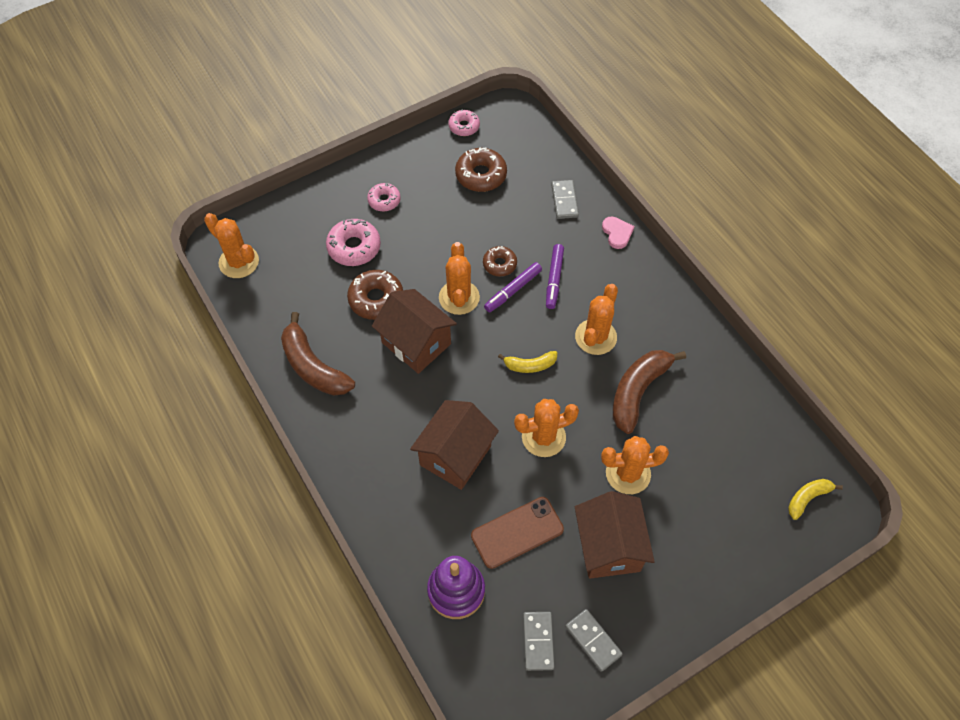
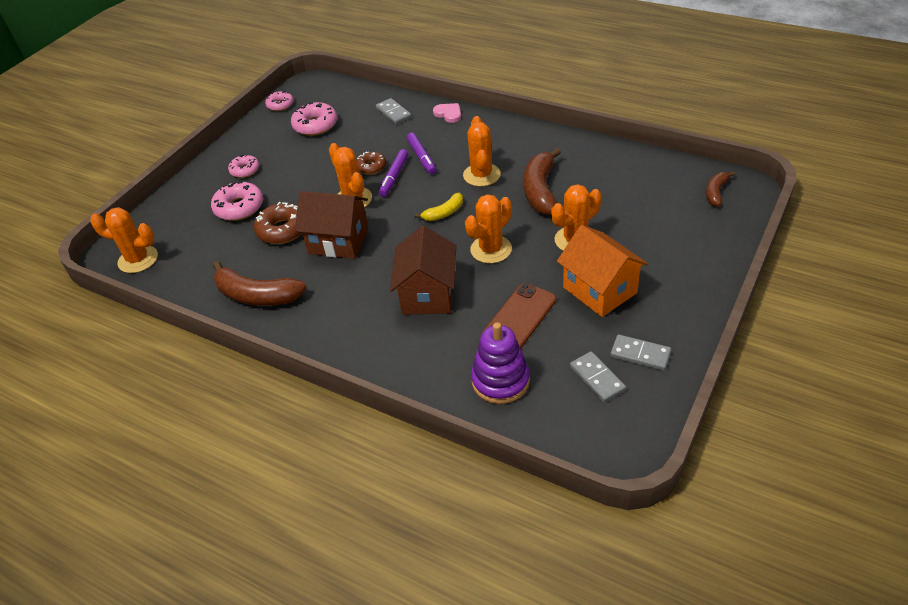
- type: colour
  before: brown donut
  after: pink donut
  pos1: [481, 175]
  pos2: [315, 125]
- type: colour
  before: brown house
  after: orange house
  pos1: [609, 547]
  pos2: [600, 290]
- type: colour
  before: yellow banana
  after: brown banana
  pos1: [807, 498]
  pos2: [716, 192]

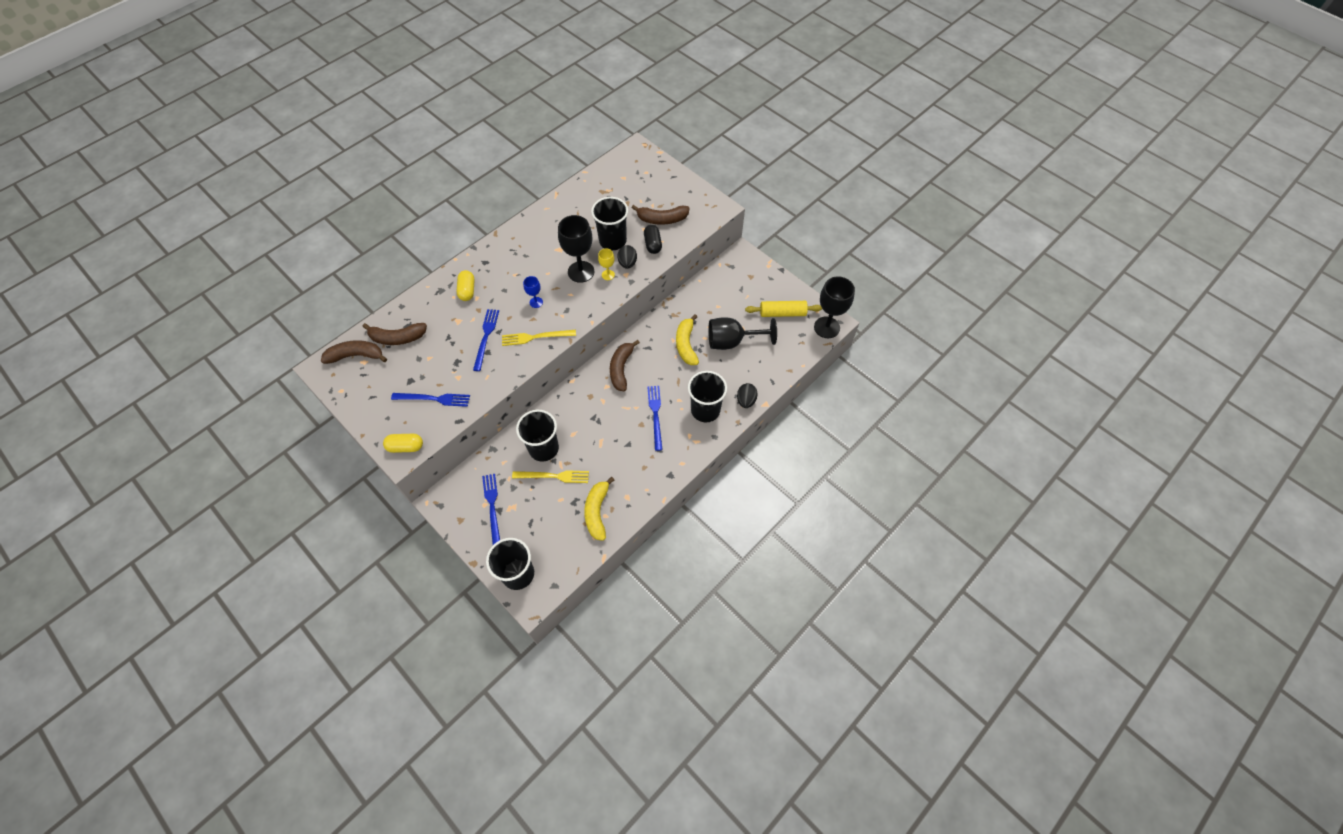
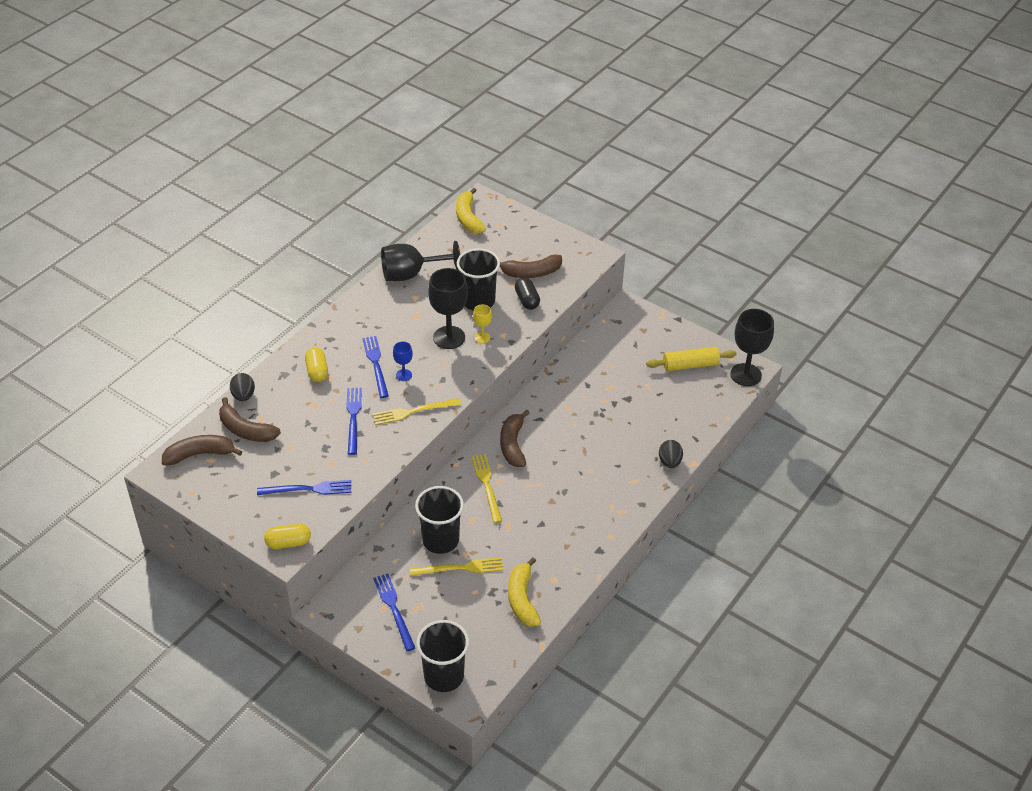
- type: missing
  before: black cup
  pos1: [705, 410]
- type: appeared
  after: yellow fork
  pos2: [487, 485]
- type: relocated
  before: black egg
  pos1: [627, 263]
  pos2: [243, 396]
- type: relocated
  before: blue fork
  pos1: [655, 415]
  pos2: [376, 364]
- type: relocated
  before: yellow banana
  pos1: [686, 345]
  pos2: [468, 218]
- type: relocated
  before: black goblet
  pos1: [732, 341]
  pos2: [411, 274]
- type: spun
  before: brown banana
  pos1: [397, 338]
  pos2: [246, 430]
  turn: 45

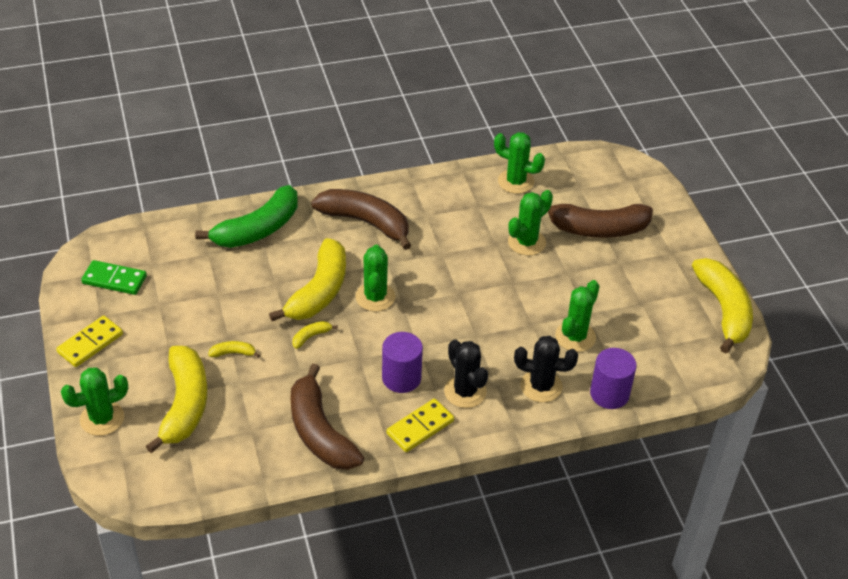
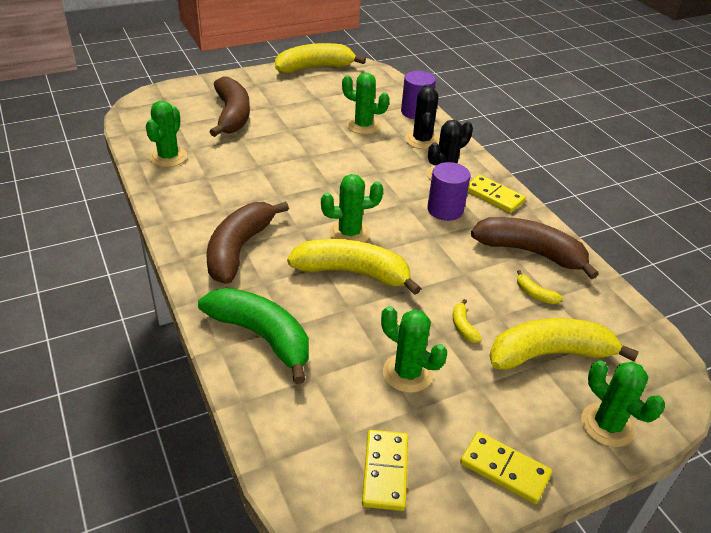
- type: relocated
  before: yellow banana
  pos1: [311, 336]
  pos2: [535, 294]
- type: relocated
  before: green cactus
  pos1: [526, 242]
  pos2: [407, 373]
- type: colour
  before: green domino
  after: yellow domino
  pos1: [114, 279]
  pos2: [385, 471]
- type: spun
  before: brown banana
  pos1: [319, 432]
  pos2: [530, 252]
  turn: -120

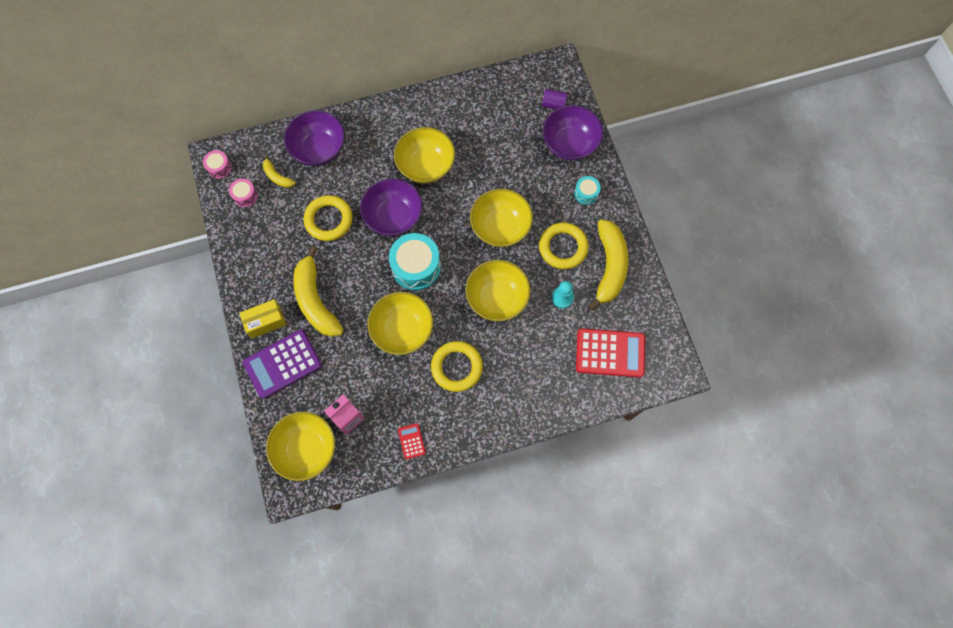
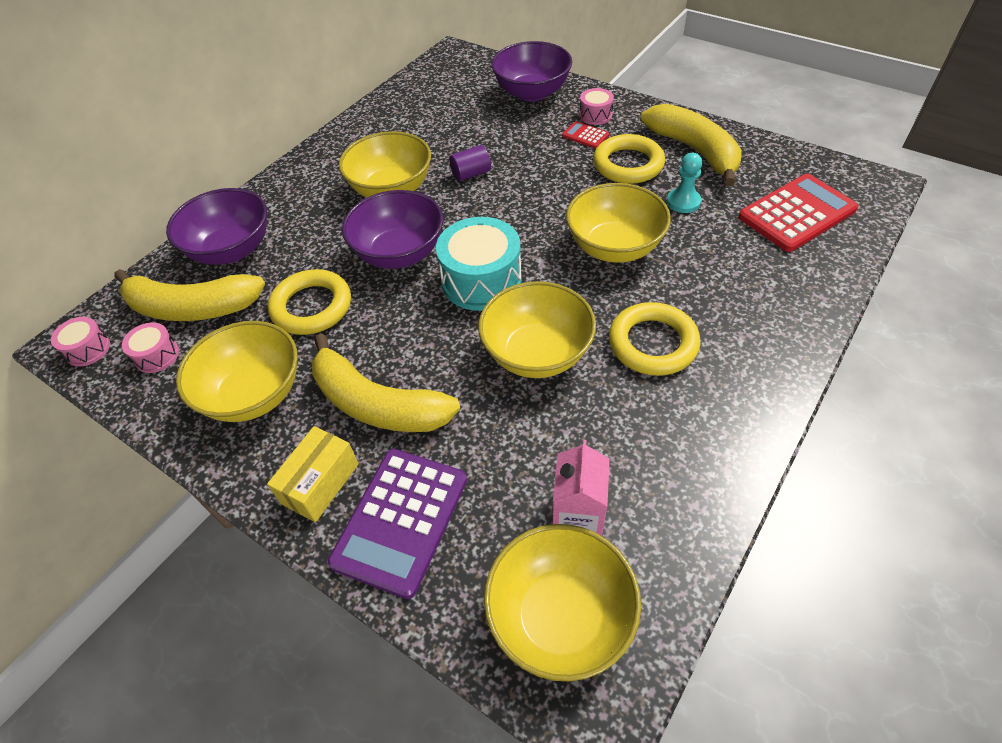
- type: relocated
  before: red calculator
  pos1: [411, 441]
  pos2: [585, 135]
- type: relocated
  before: yellow bowl
  pos1: [500, 227]
  pos2: [254, 394]
- type: relocated
  before: purple cylinder
  pos1: [553, 104]
  pos2: [471, 174]
- type: colour
  before: turquoise drum
  after: pink drum
  pos1: [586, 193]
  pos2: [595, 115]
- type: size
  before: yellow banana
  pos1: [277, 176]
  pos2: [192, 308]
  scale: 2.06

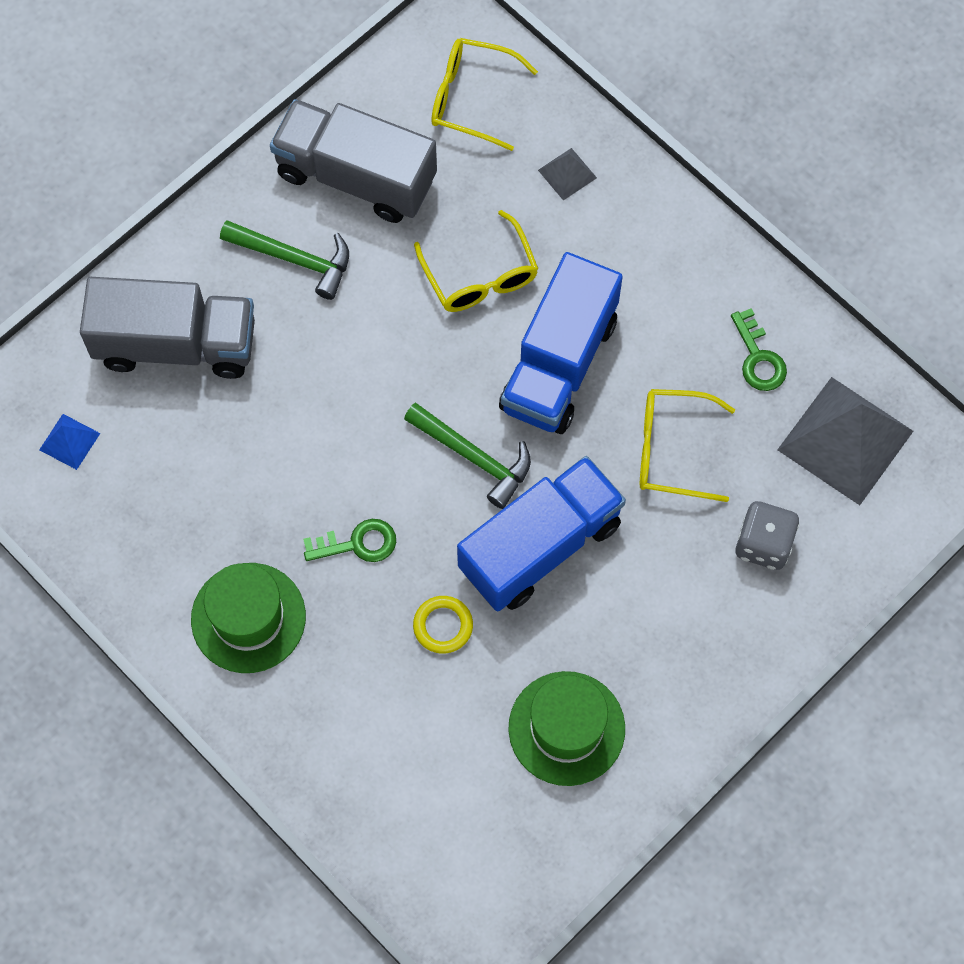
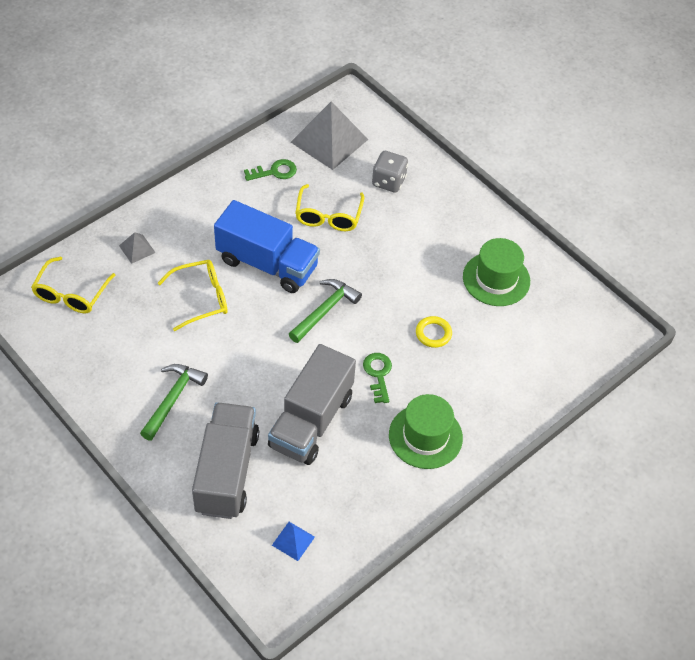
- type: missing
  before: blue truck
  pos1: [540, 546]
- type: relocated
  before: grey truck
  pos1: [356, 176]
  pos2: [311, 421]

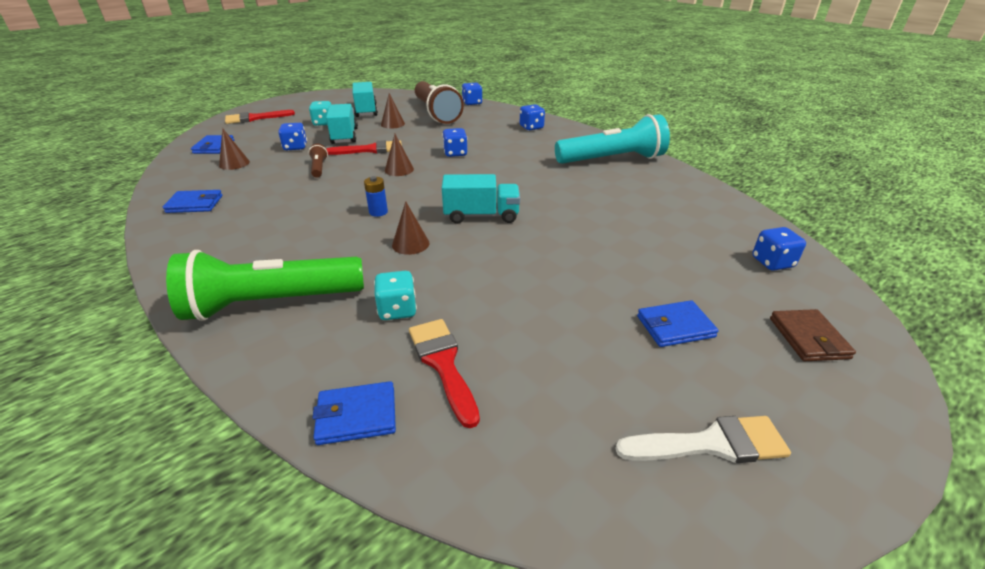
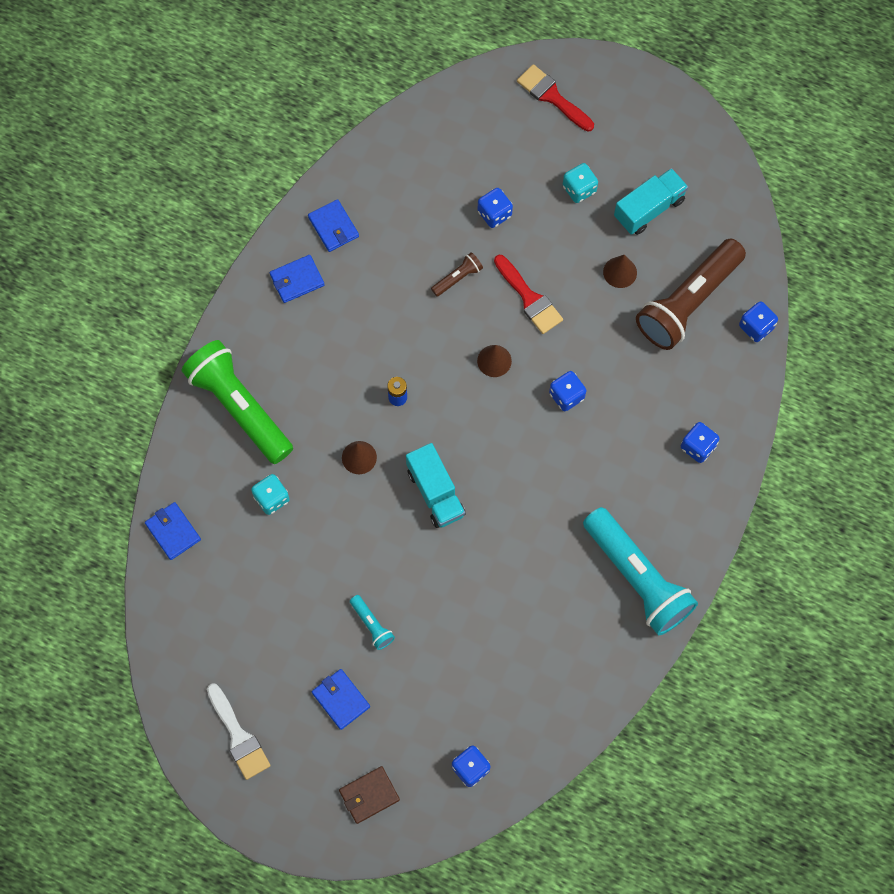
- type: missing
  before: brown cone
  pos1: [234, 163]
- type: missing
  before: turquoise truck
  pos1: [344, 136]
- type: missing
  before: red brush
  pos1: [443, 363]
- type: appeared
  after: turquoise flashlight
  pos2: [372, 625]
- type: relocated
  before: blue wallet
  pos1: [214, 147]
  pos2: [297, 280]

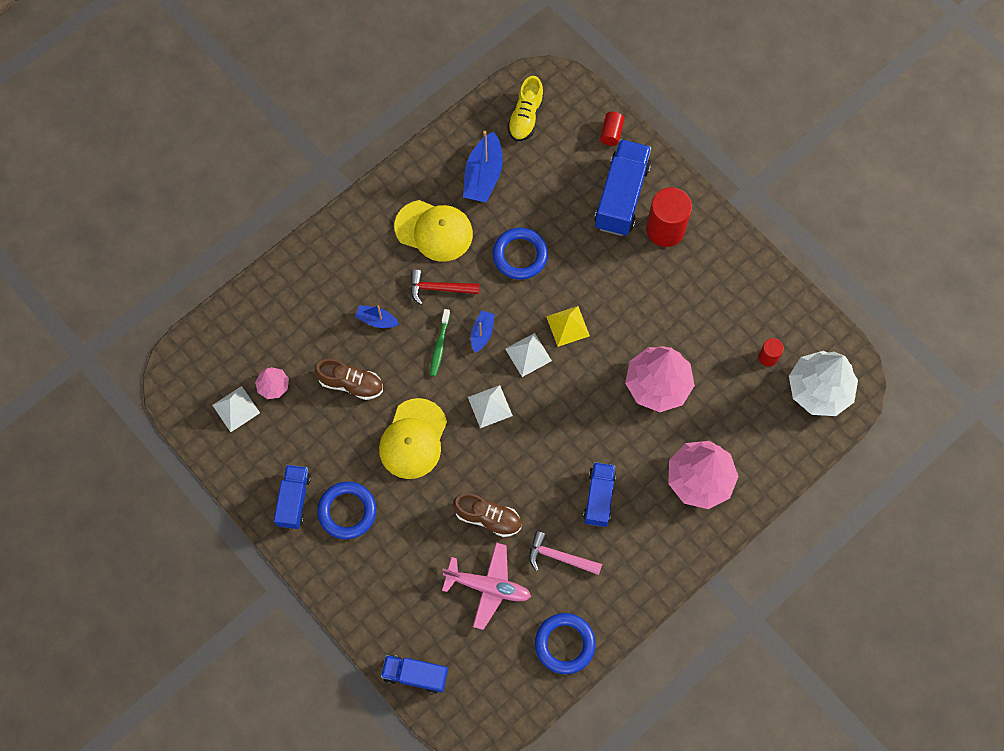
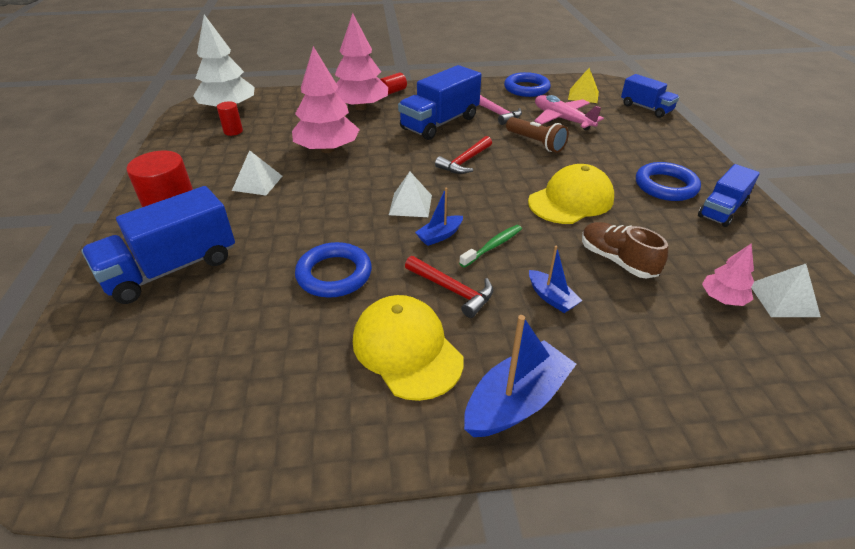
- type: missing
  before: yellow shoe
  pos1: [525, 117]
- type: appeared
  after: red hammer
  pos2: [465, 161]
- type: relocated
  before: blue boat
  pos1: [483, 175]
  pos2: [516, 401]
- type: relocated
  before: white pyramid
  pos1: [490, 406]
  pos2: [257, 183]
- type: relocated
  before: yellow pyramid
  pos1: [567, 326]
  pos2: [583, 95]
- type: relocated
  before: red cylinder
  pos1: [611, 133]
  pos2: [392, 92]
- type: exchanged
  before: brown shoe
  after: brown flashlight
  pos1: [488, 518]
  pos2: [536, 143]
- type: size
  before: blue truck
  pos1: [599, 498]
  pos2: [440, 123]
  scale: 1.61

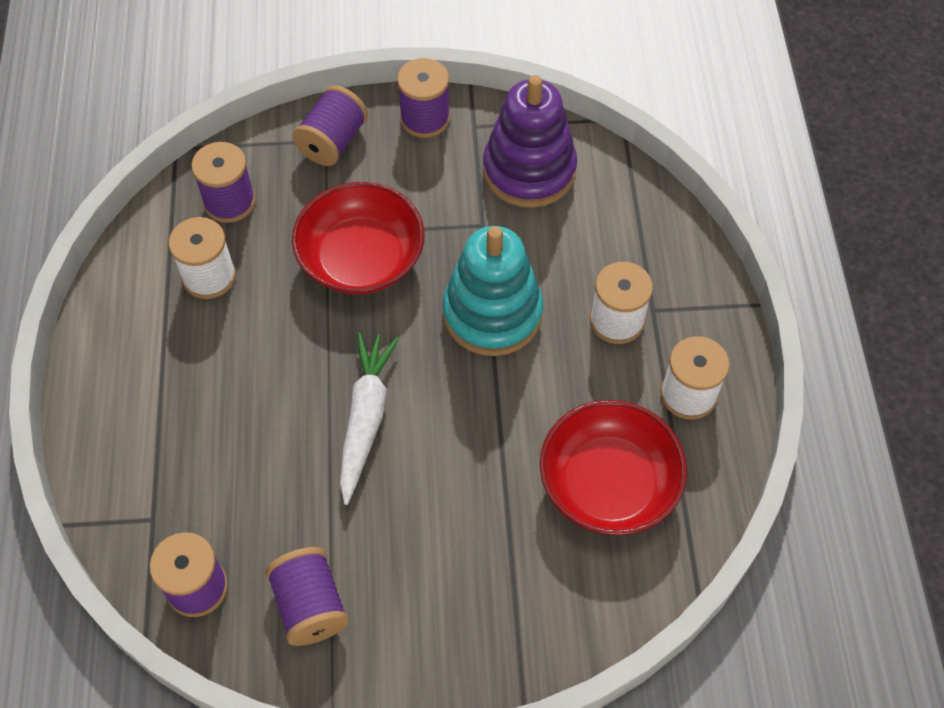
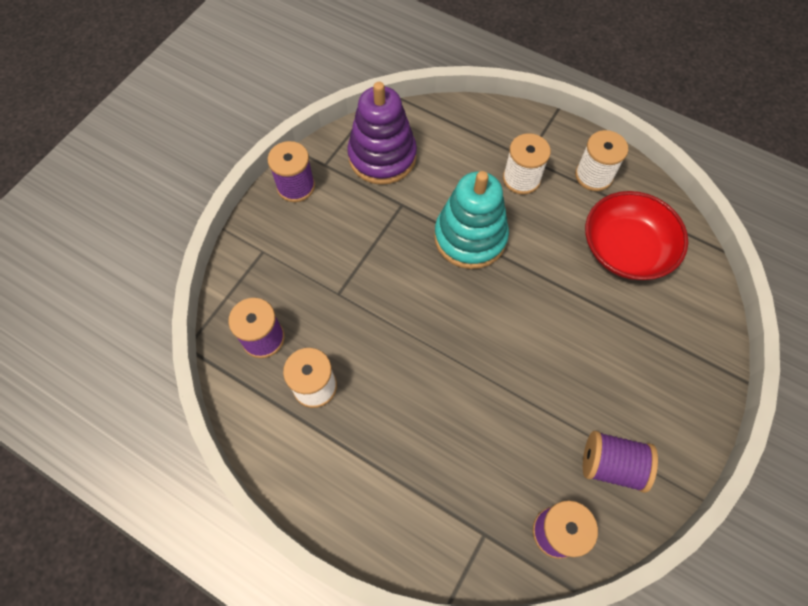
- type: missing
  before: purple spool
  pos1: [332, 142]
- type: missing
  before: red bowl
  pos1: [361, 258]
- type: missing
  before: white carrot
  pos1: [365, 418]

